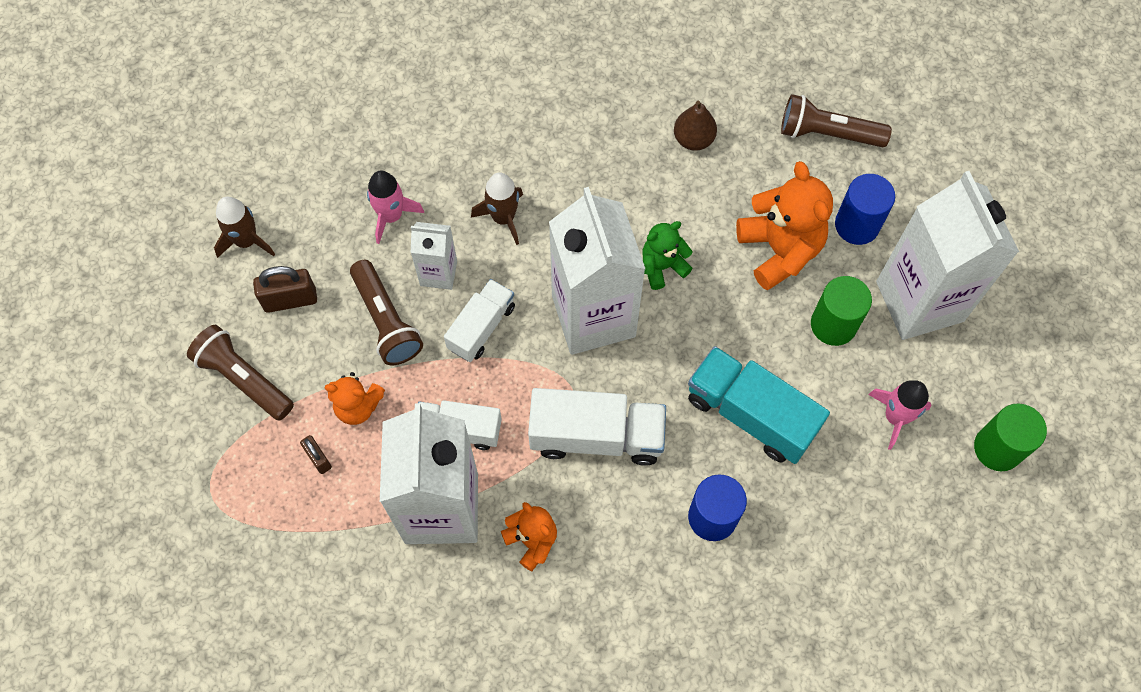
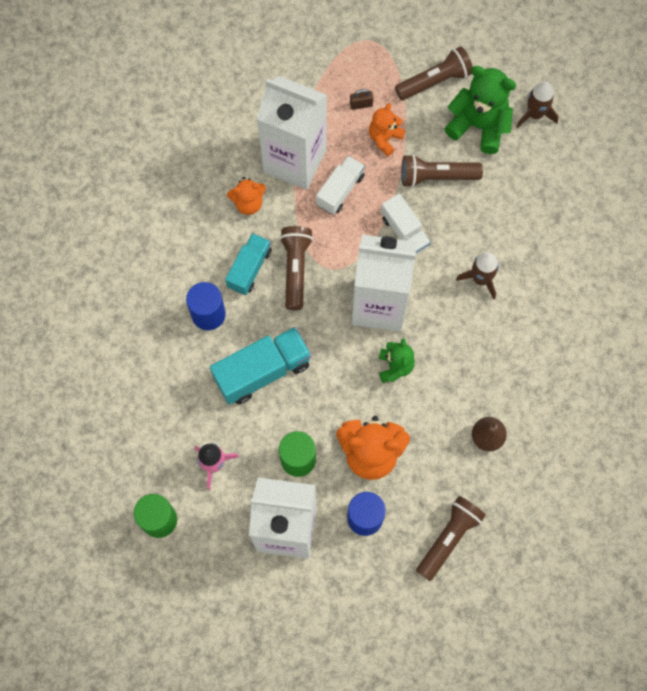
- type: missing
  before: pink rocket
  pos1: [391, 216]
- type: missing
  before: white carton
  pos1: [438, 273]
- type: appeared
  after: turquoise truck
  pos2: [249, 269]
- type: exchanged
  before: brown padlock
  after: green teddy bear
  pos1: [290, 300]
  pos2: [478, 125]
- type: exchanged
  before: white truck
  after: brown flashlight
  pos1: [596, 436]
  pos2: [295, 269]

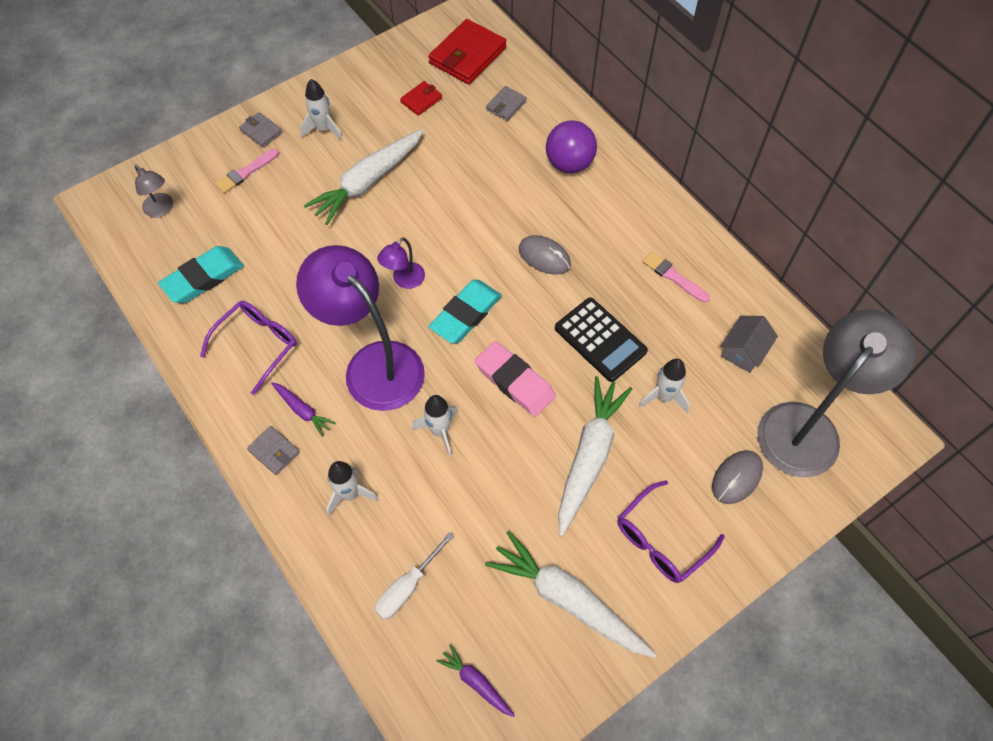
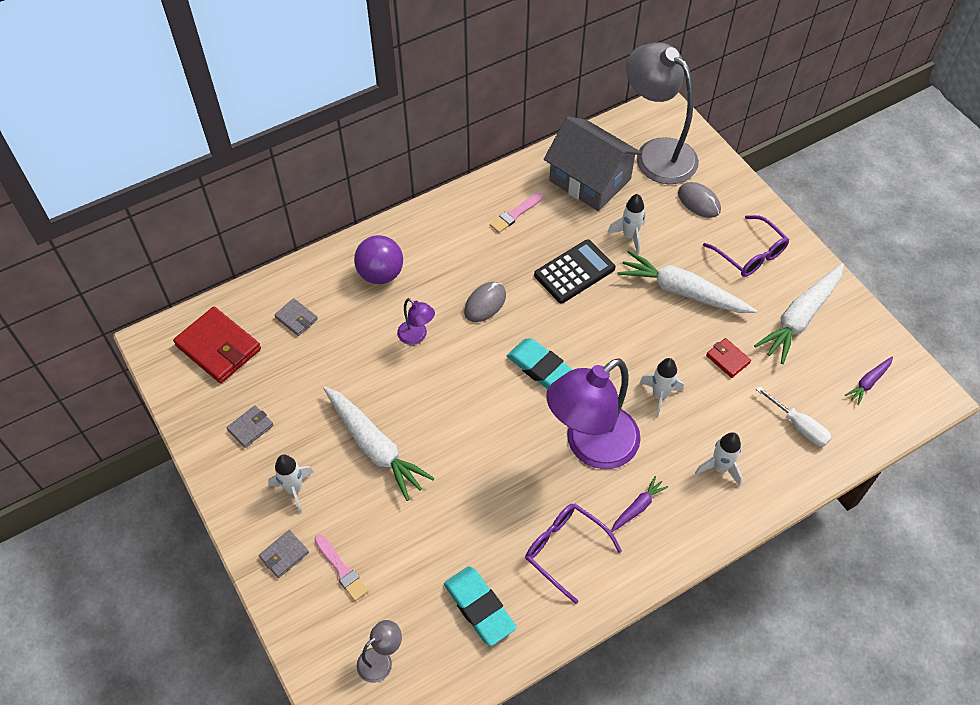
- type: missing
  before: pink eraser
  pos1: [515, 381]
- type: relocated
  before: grey wallet
  pos1: [274, 451]
  pos2: [250, 427]
- type: relocated
  before: purple lamp
  pos1: [404, 280]
  pos2: [417, 336]
- type: relocated
  before: red wallet
  pos1: [421, 100]
  pos2: [727, 359]
- type: size
  before: grey house
  pos1: [744, 351]
  pos2: [590, 180]
  scale: 2.05

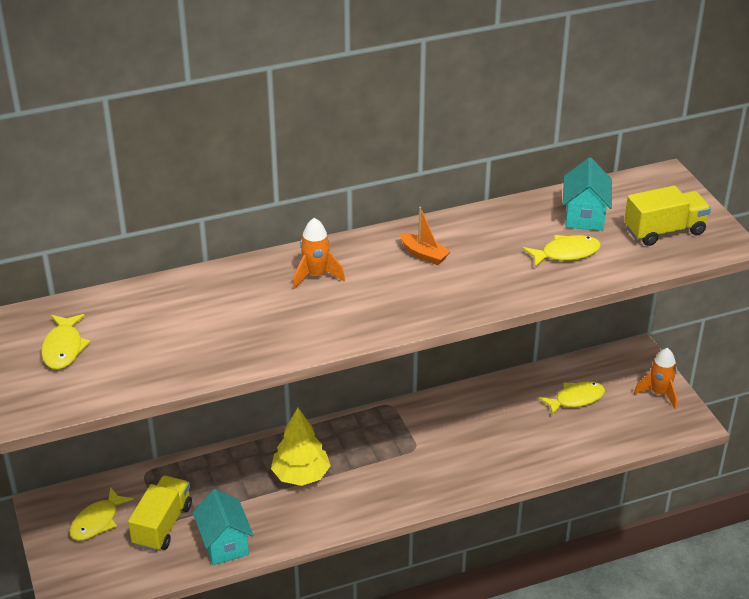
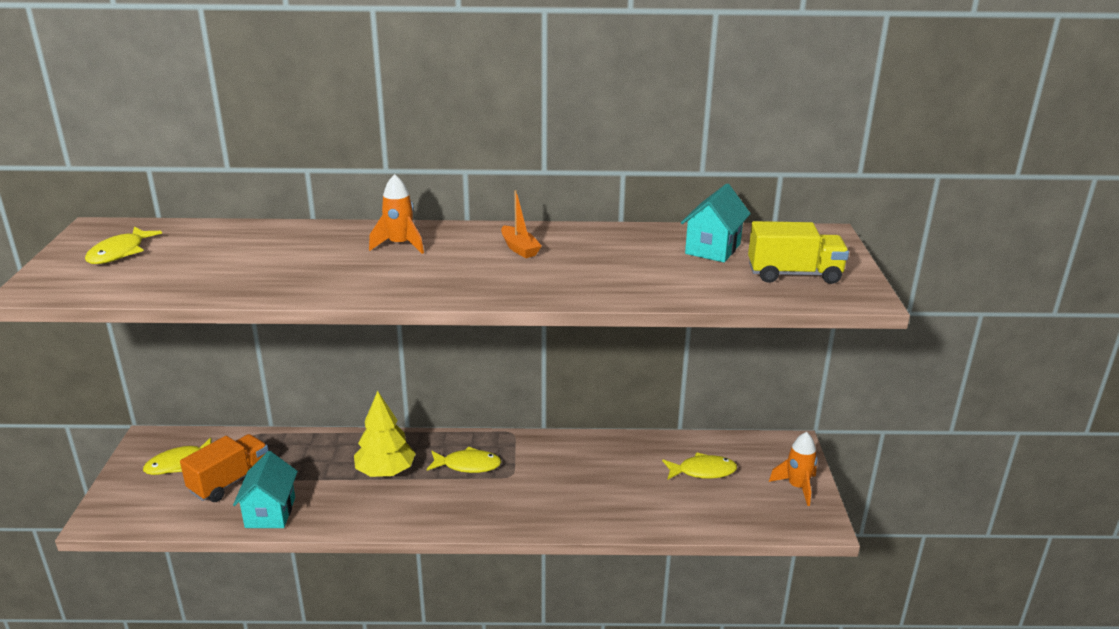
- type: relocated
  before: yellow fish
  pos1: [566, 253]
  pos2: [468, 465]
- type: colour
  before: yellow truck
  after: orange truck
  pos1: [162, 525]
  pos2: [230, 481]

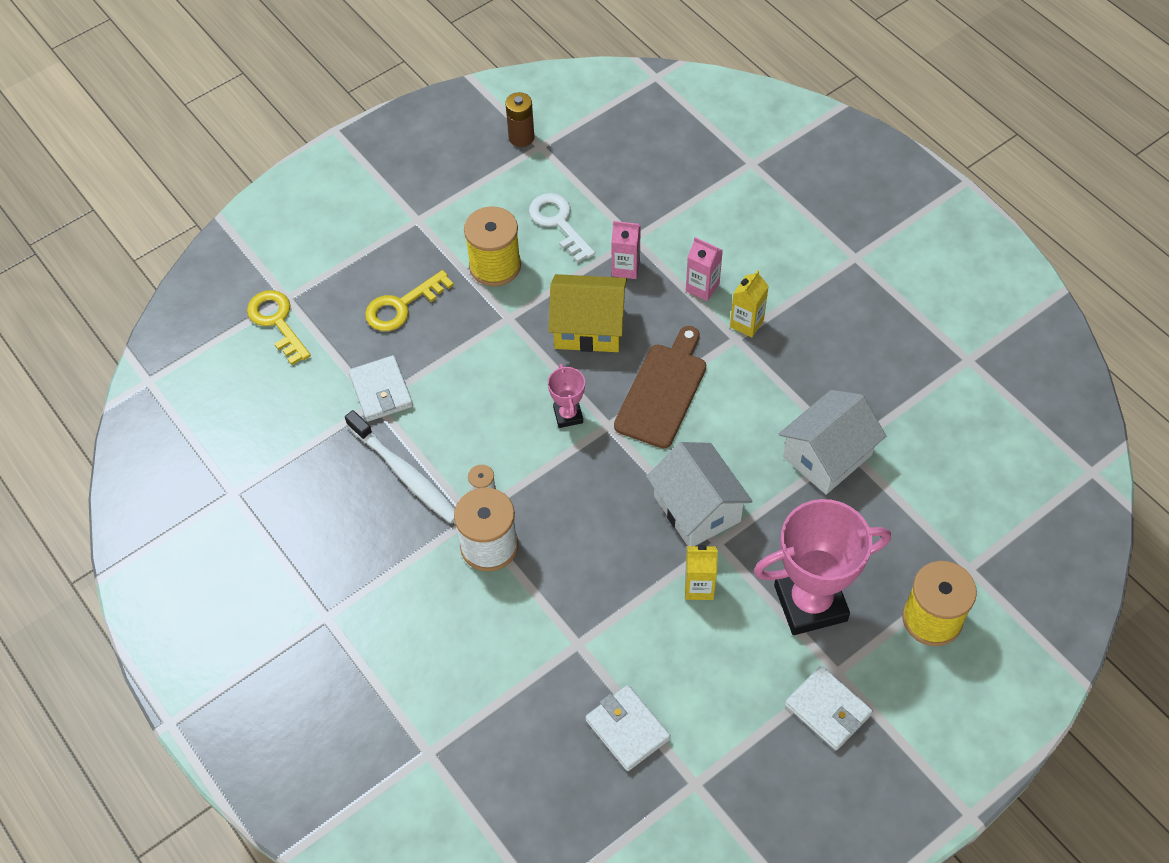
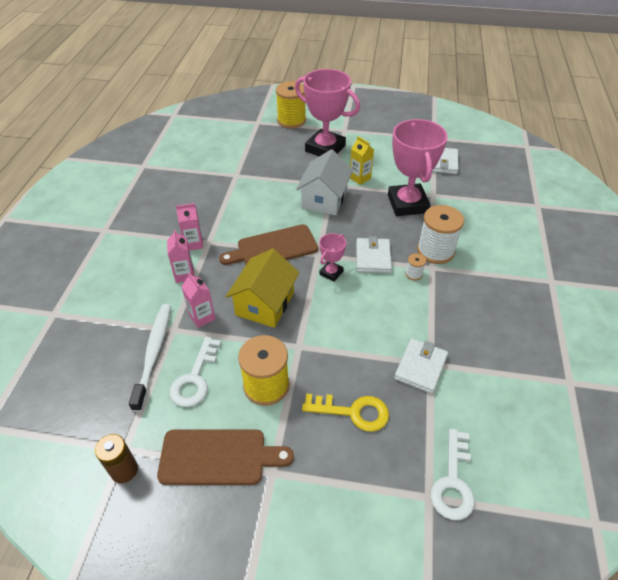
- type: missing
  before: white house
  pos1: [827, 456]
- type: appeared
  after: brown cutting board
  pos2: [218, 457]
- type: appeared
  after: pink trophy
  pos2: [407, 204]
- type: relocated
  before: white toothbrush
  pos1: [405, 474]
  pos2: [154, 353]
- type: relocated
  before: white wallet
  pos1: [828, 710]
  pos2: [373, 257]
- type: colour
  before: yellow key
  after: white key
  pos1: [277, 322]
  pos2: [453, 481]
- type: colour
  before: yellow carton
  after: pink carton
  pos1: [746, 323]
  pos2: [193, 243]
- type: spun
  before: yellow house
  pos1: [588, 327]
  pos2: [265, 304]
  turn: 60

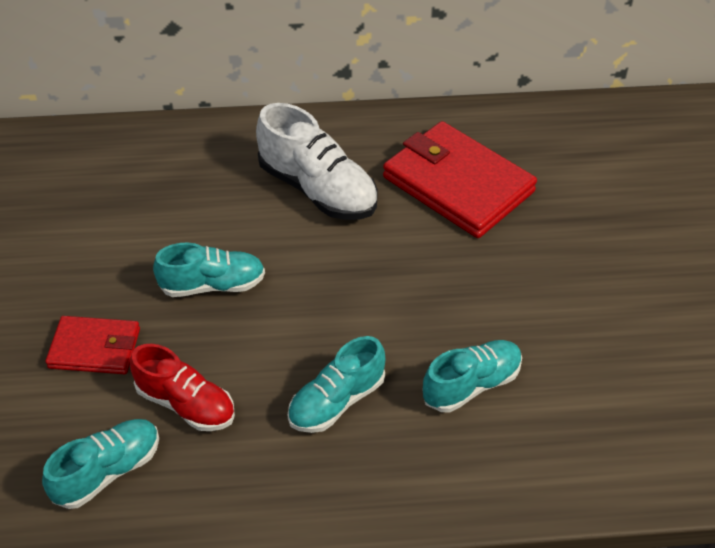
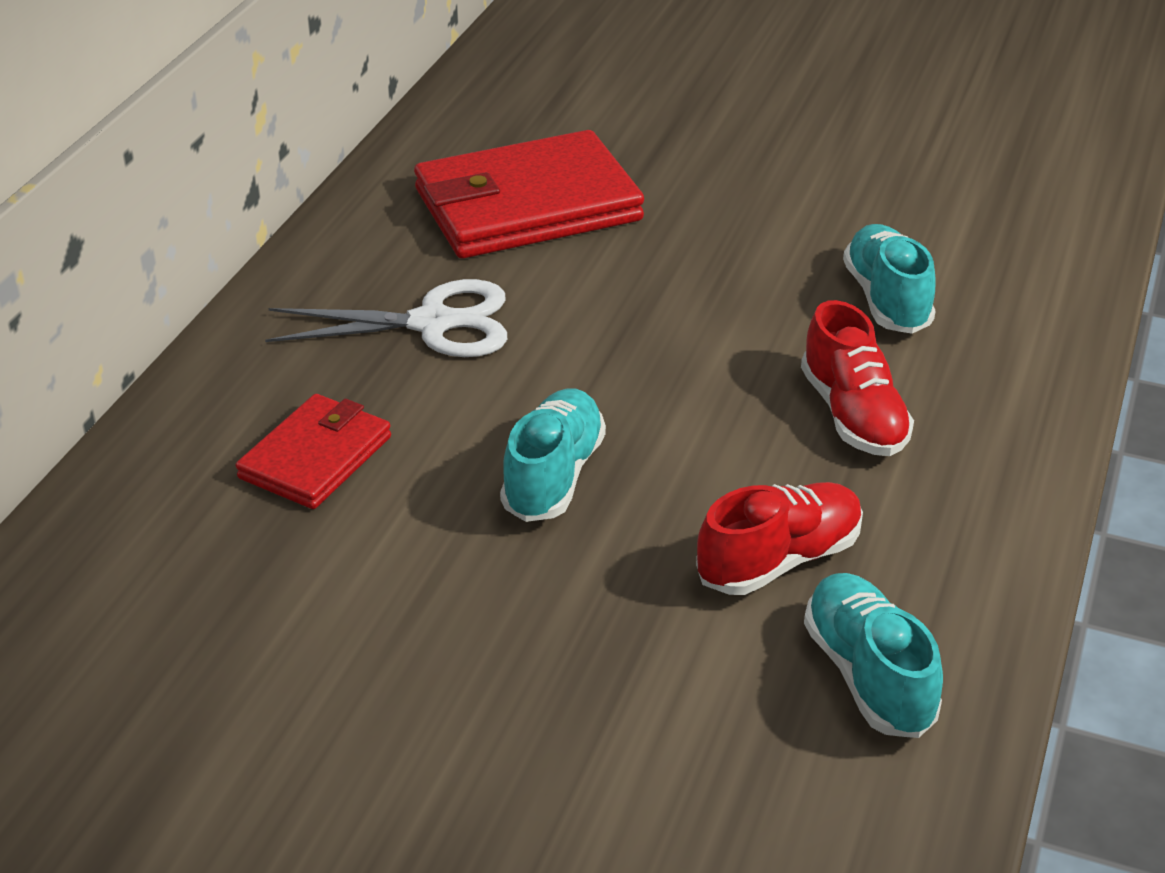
- type: relocated
  before: red wallet
  pos1: [95, 348]
  pos2: [316, 457]
- type: exchanged
  before: white shoe
  after: white scissors
  pos1: [318, 189]
  pos2: [432, 323]
- type: colour
  before: turquoise shoe
  after: red shoe
  pos1: [337, 401]
  pos2: [853, 415]

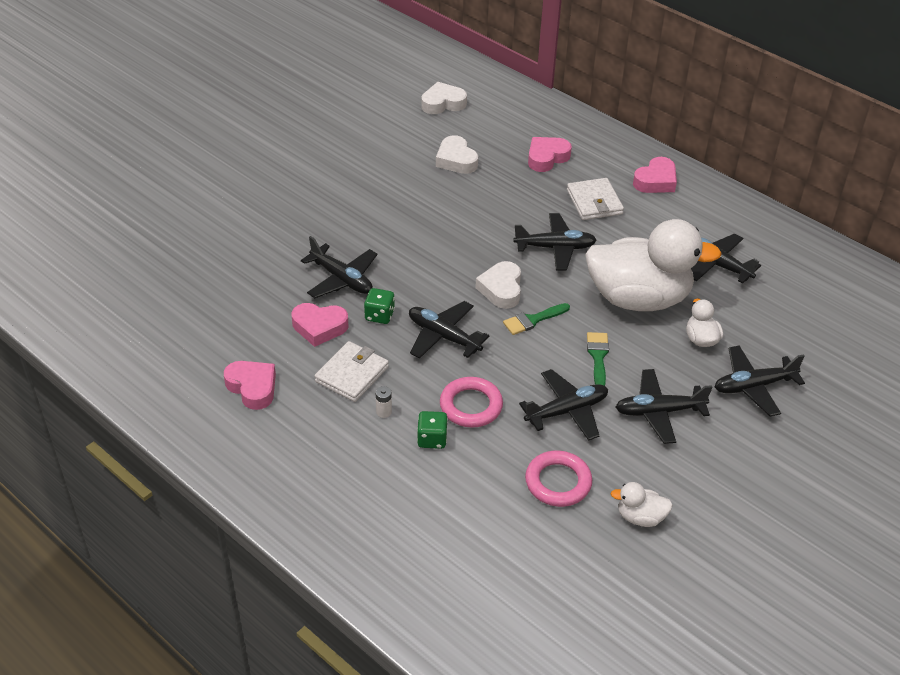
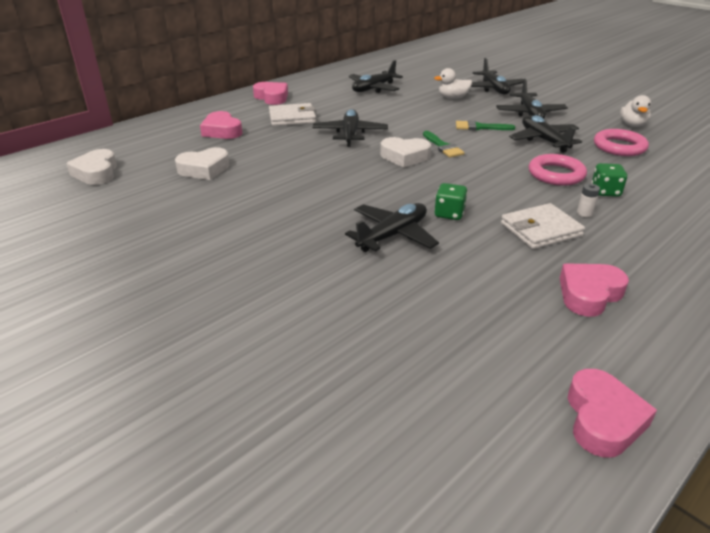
- type: missing
  before: black plane
  pos1: [443, 336]
- type: missing
  before: white duck
  pos1: [638, 298]
- type: relocated
  before: pink heart
  pos1: [319, 327]
  pos2: [602, 419]
- type: spun
  before: white wallet
  pos1: [352, 374]
  pos2: [540, 230]
  turn: -60

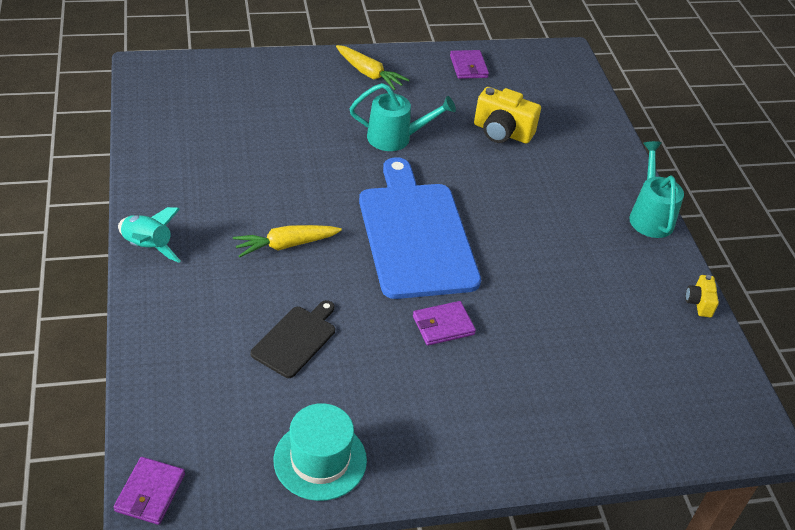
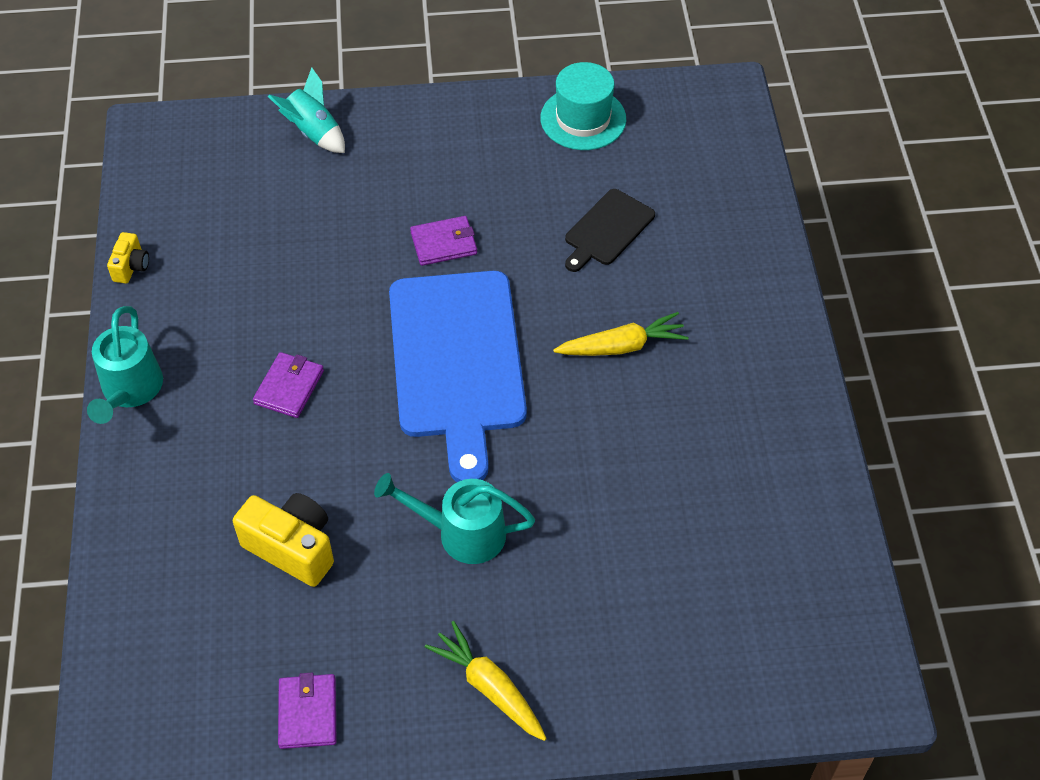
- type: relocated
  before: purple wallet
  pos1: [150, 493]
  pos2: [289, 387]
- type: relocated
  before: turquoise rocket
  pos1: [147, 247]
  pos2: [313, 132]

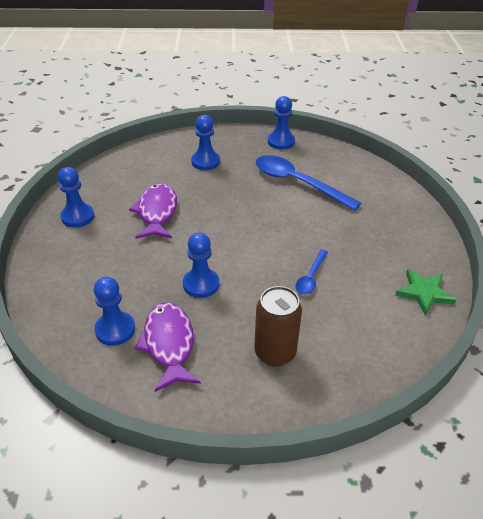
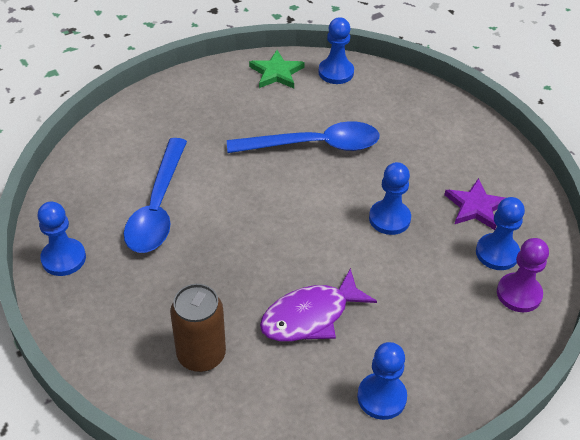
- type: appeared
  after: purple pawn
  pos2: [519, 294]
- type: relocated
  before: blue pawn
  pos1: [205, 162]
  pos2: [336, 72]
- type: relocated
  before: brown can
  pos1: [275, 352]
  pos2: [201, 355]
- type: exchanged
  before: purple fish
  after: purple star
  pos1: [169, 344]
  pos2: [475, 207]
- type: size
  before: blue spoon
  pos1: [311, 277]
  pos2: [314, 145]
  scale: 1.99

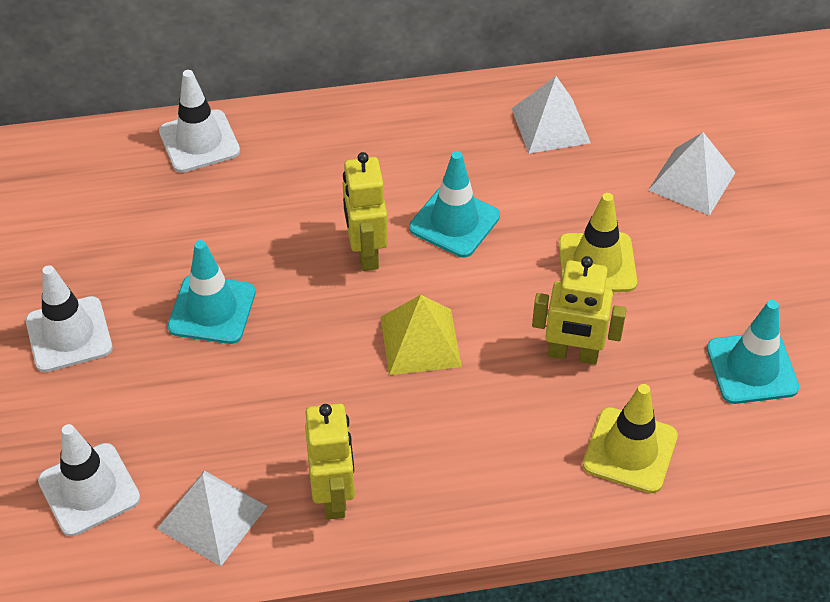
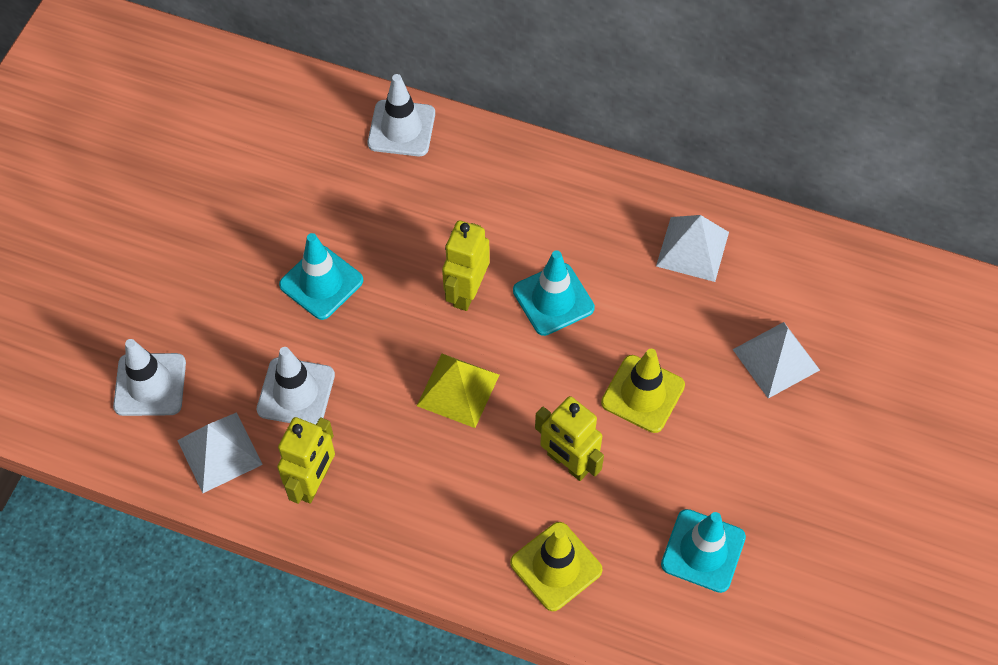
- type: relocated
  before: white traffic cone
  pos1: [69, 334]
  pos2: [296, 392]

